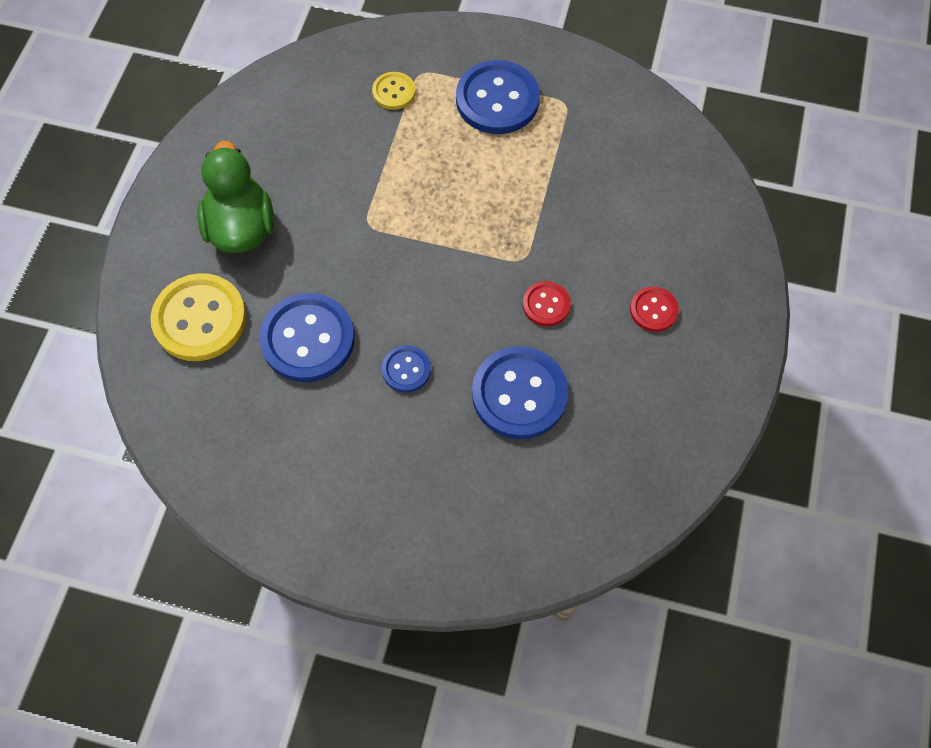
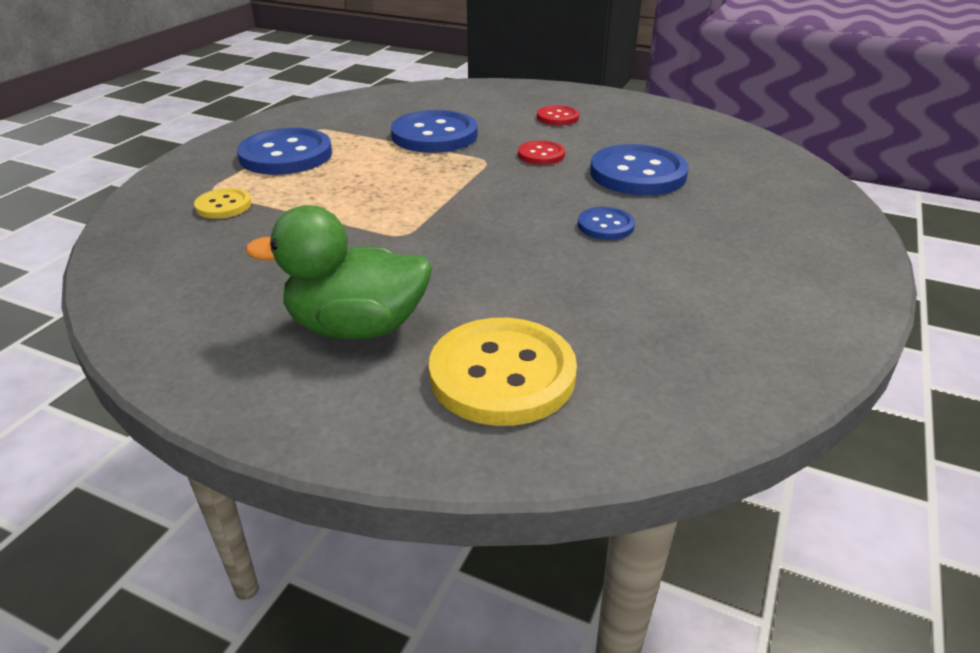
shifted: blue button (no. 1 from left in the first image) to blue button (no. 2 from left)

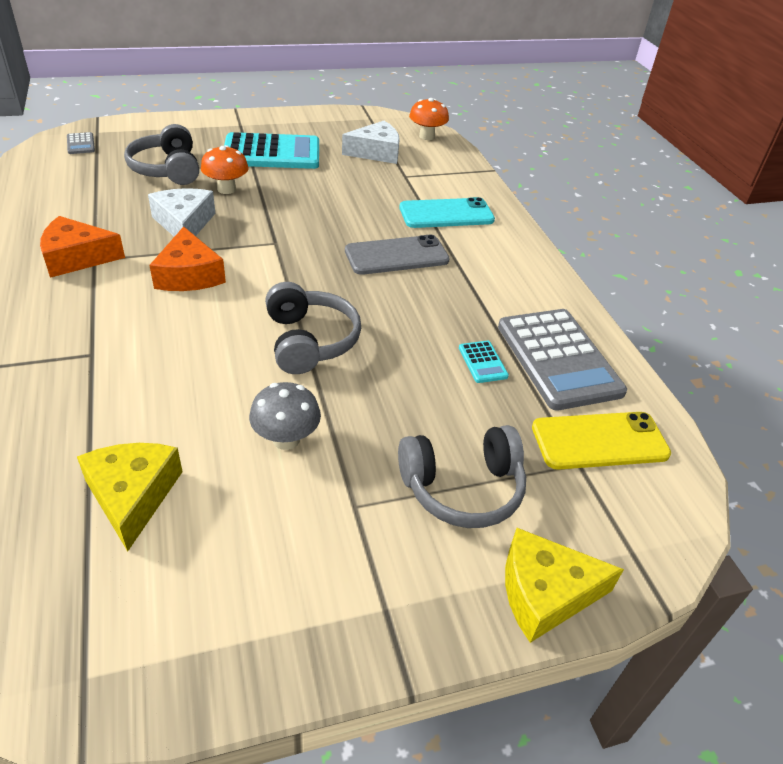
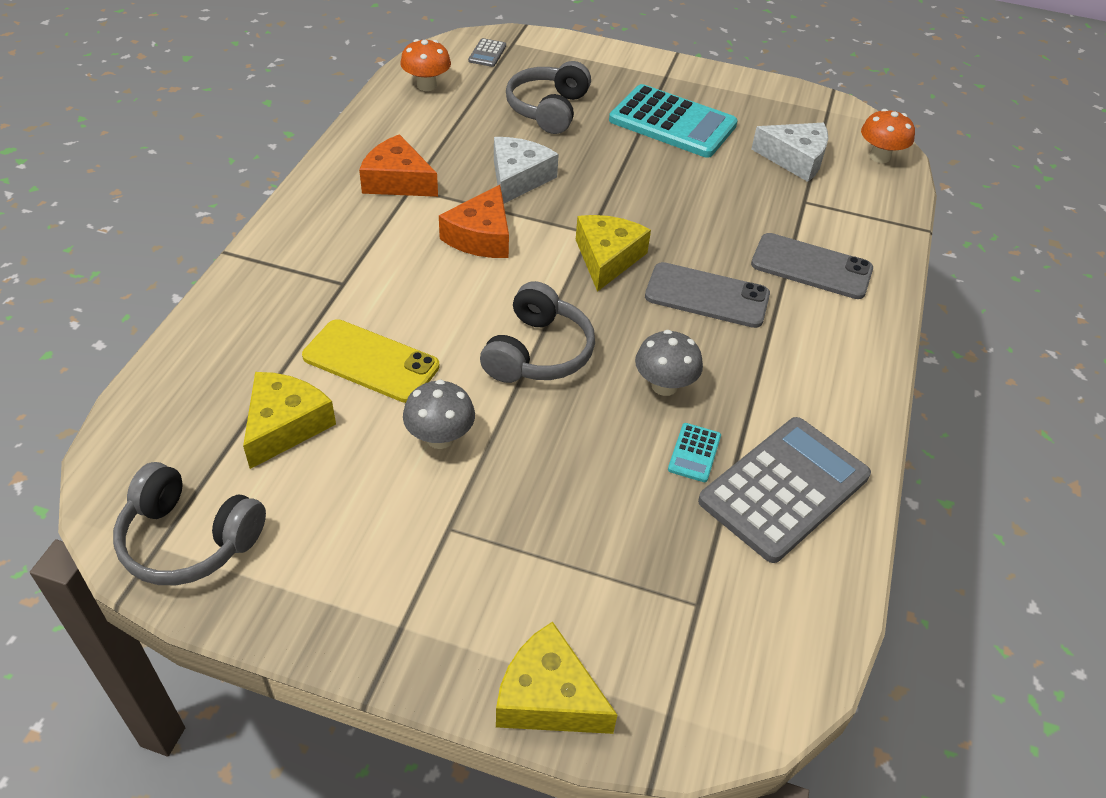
new: yellow cheese (no. 3 from left); grey mushroom (no. 2 from left)
shifted: grey headphones (no. 3 from left in the first image) to grey headphones (no. 1 from left); yellow phone; orange mushroom (no. 1 from left)
repainted: turquoise phone to grey phone (no. 2 from left)
rotated: grey calculator (no. 2 from left) 150 degrees counterclockwise

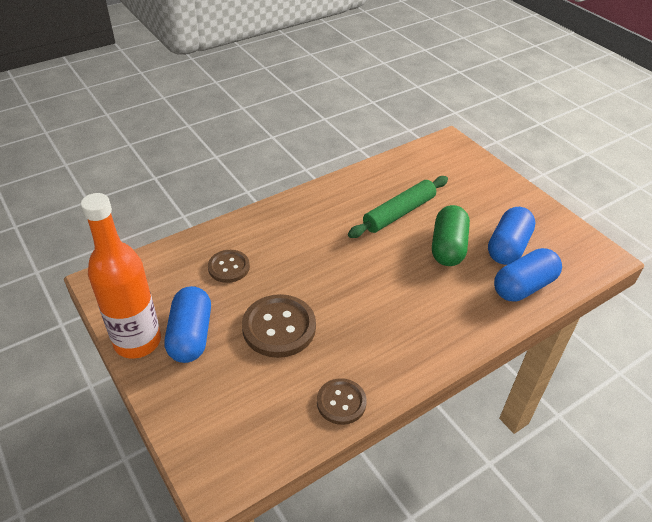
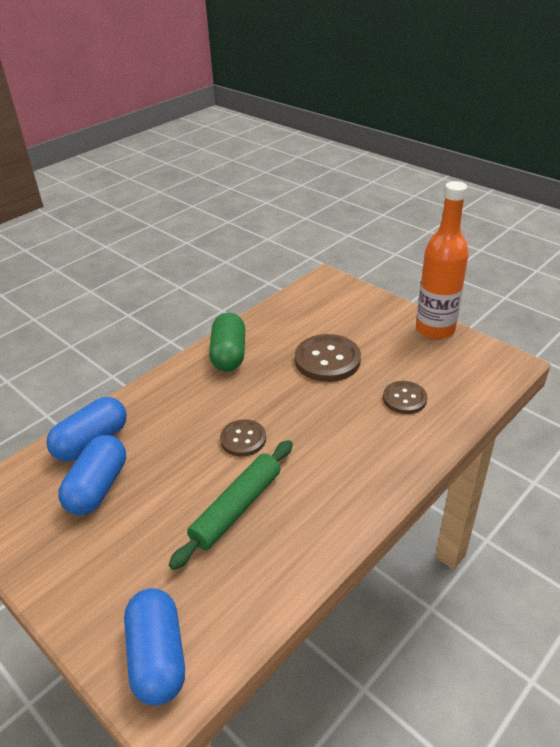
shifted: blue capsule (no. 1 from left in the first image) to blue capsule (no. 3 from left); green capsule; brown button (no. 3 from left in the first image) to brown button (no. 1 from left)

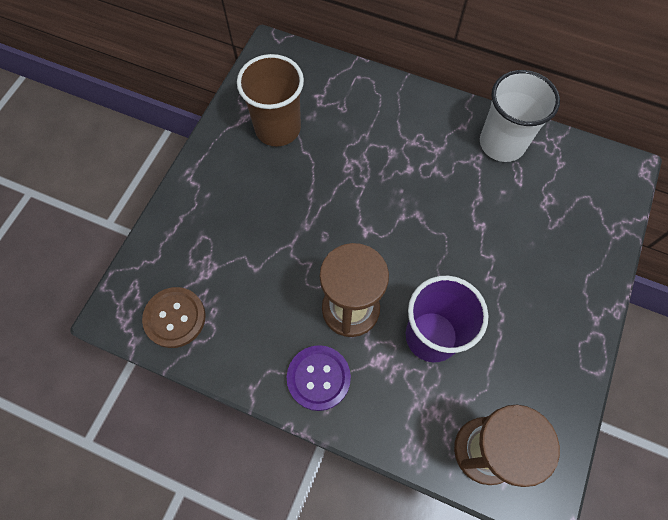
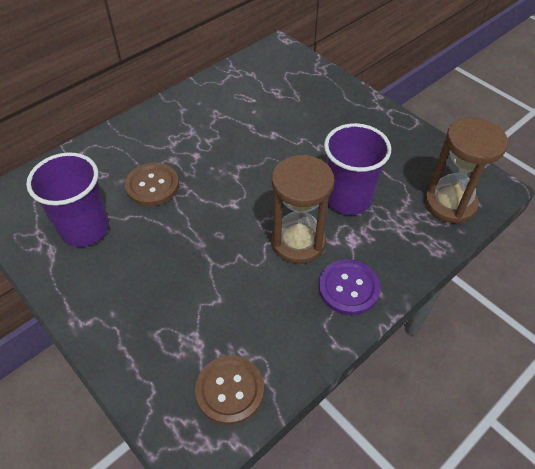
gone: white cup
new: brown button (no. 1 from left)
repainted: brown cup to purple cup (no. 1 from left)

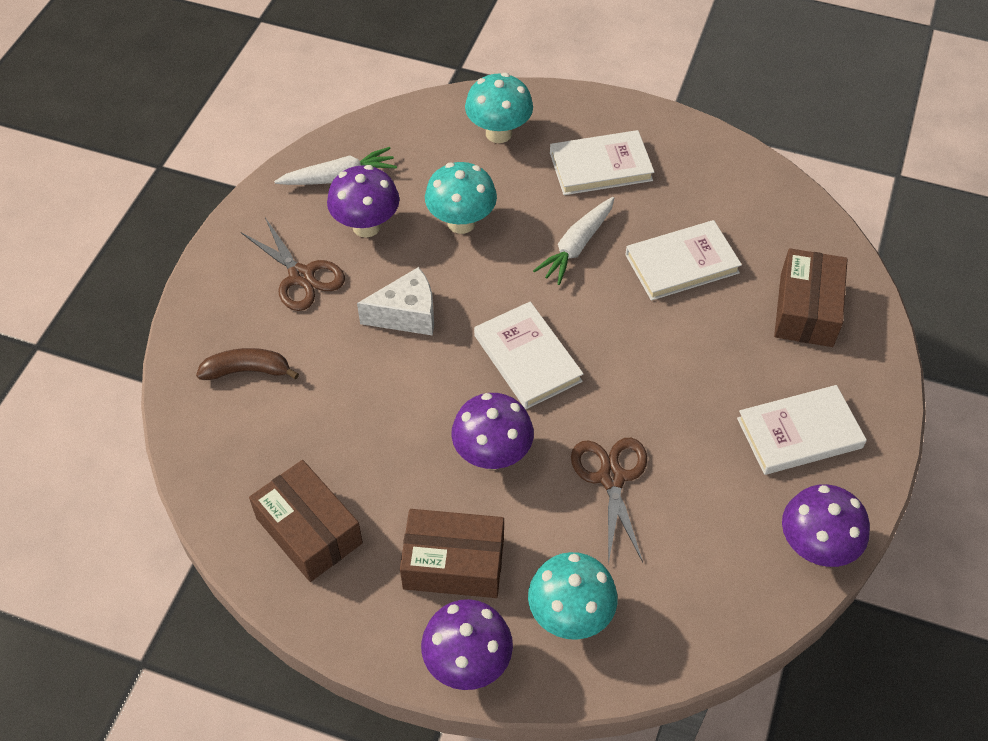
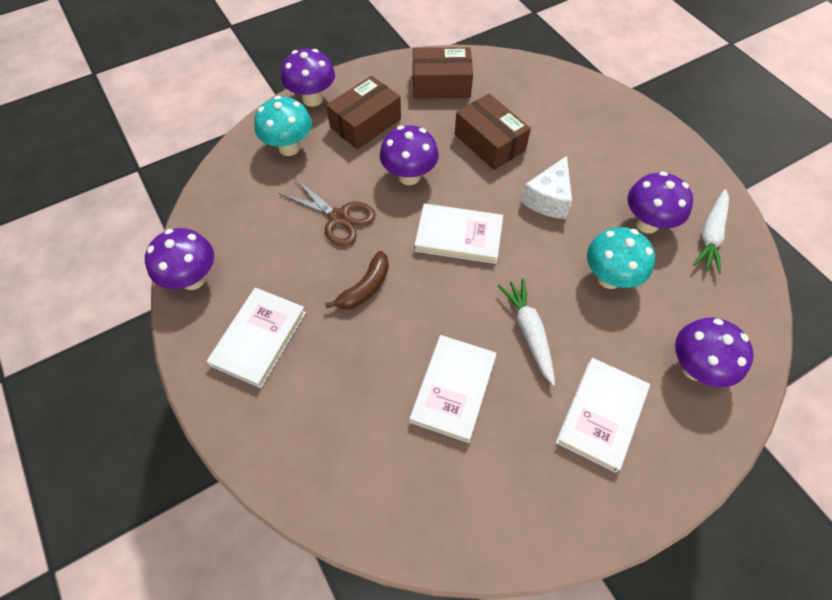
gone: brown scissors (no. 1 from left)
shifted: brown banana; brown box (no. 3 from left)
repainted: turquoise mushroom (no. 2 from left) to purple mushroom (no. 5 from left)

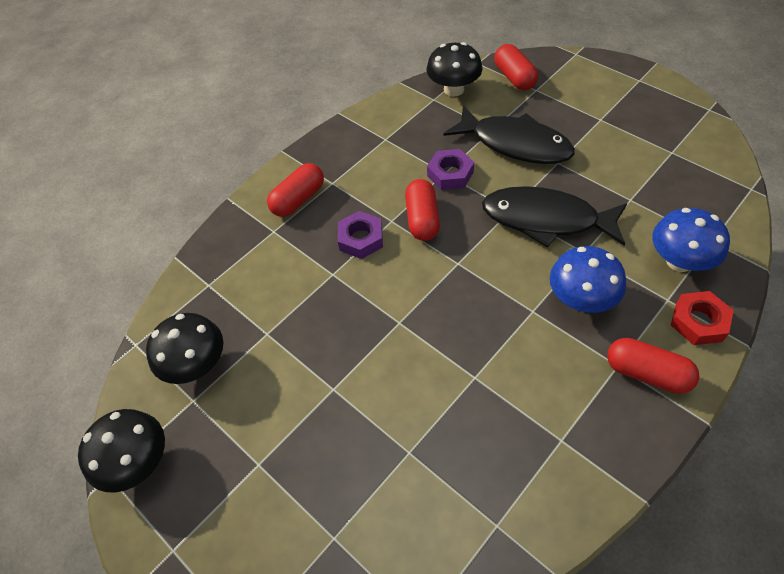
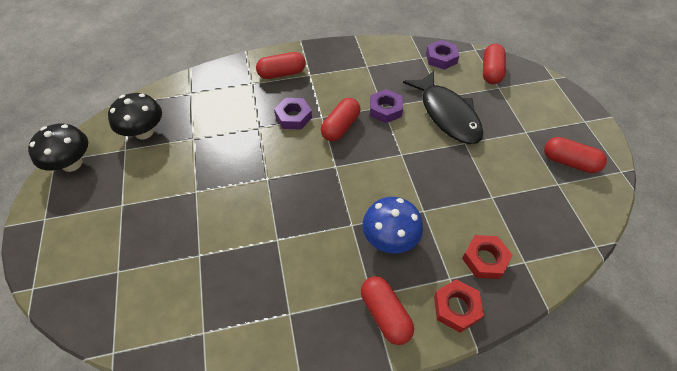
gone: black fish (no. 2 from left)
new: red capsule (no. 5 from left)
swapped: black mushroom (no. 3 from left) to purple nut (no. 3 from left); blue mushroom (no. 2 from left) to red nut (no. 2 from left)

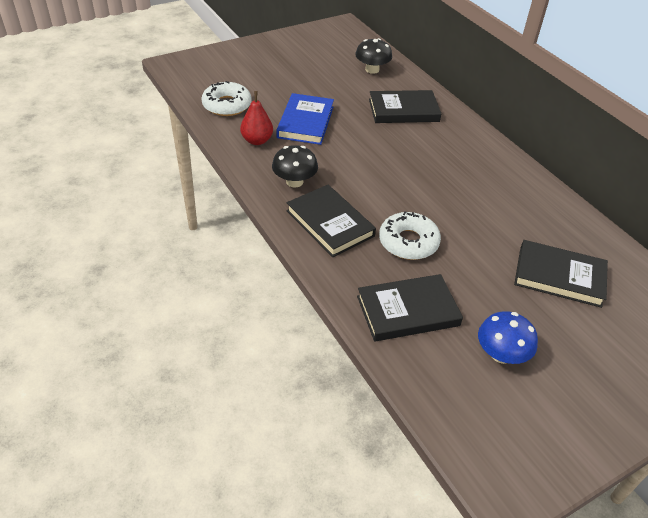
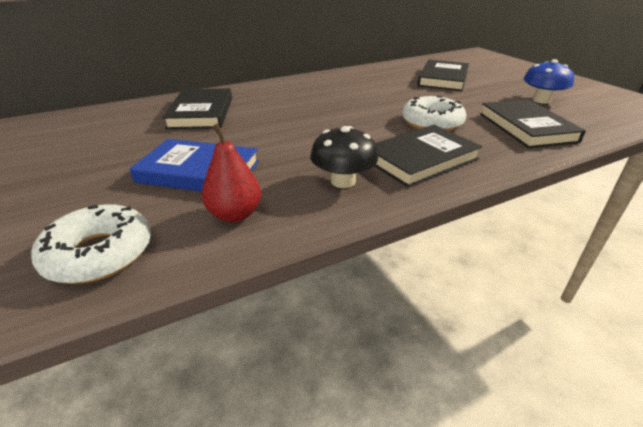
gone: black mushroom (no. 2 from left)

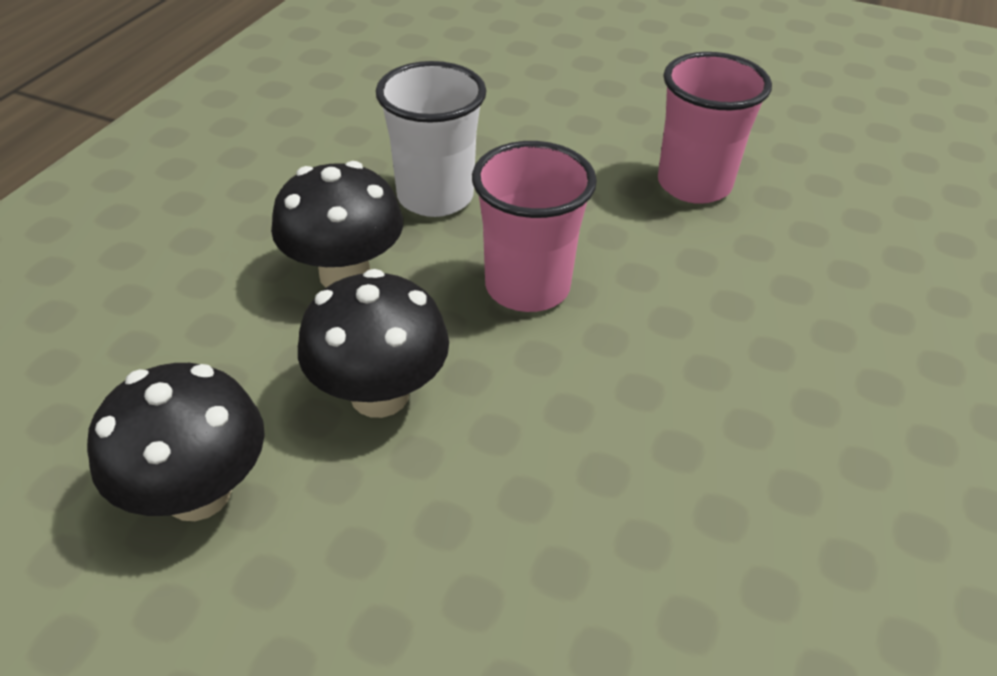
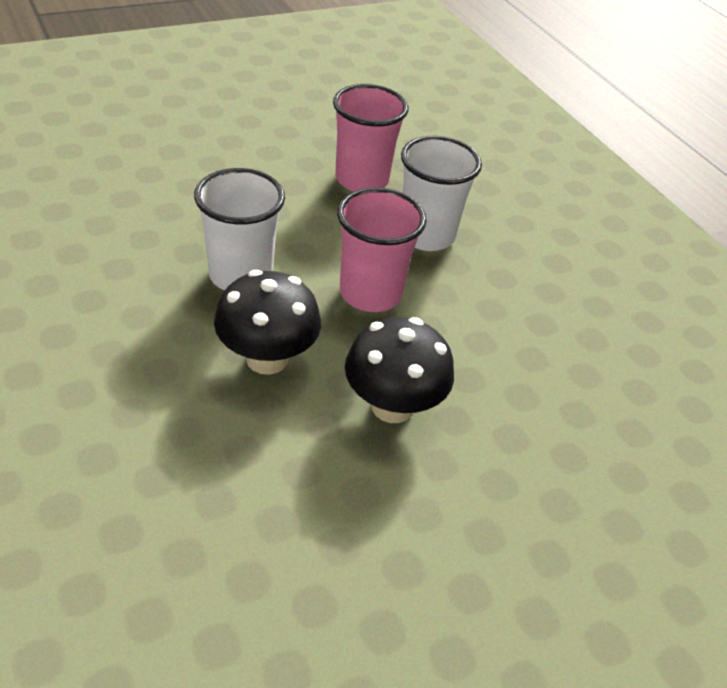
gone: black mushroom (no. 1 from left)
new: white cup (no. 2 from left)

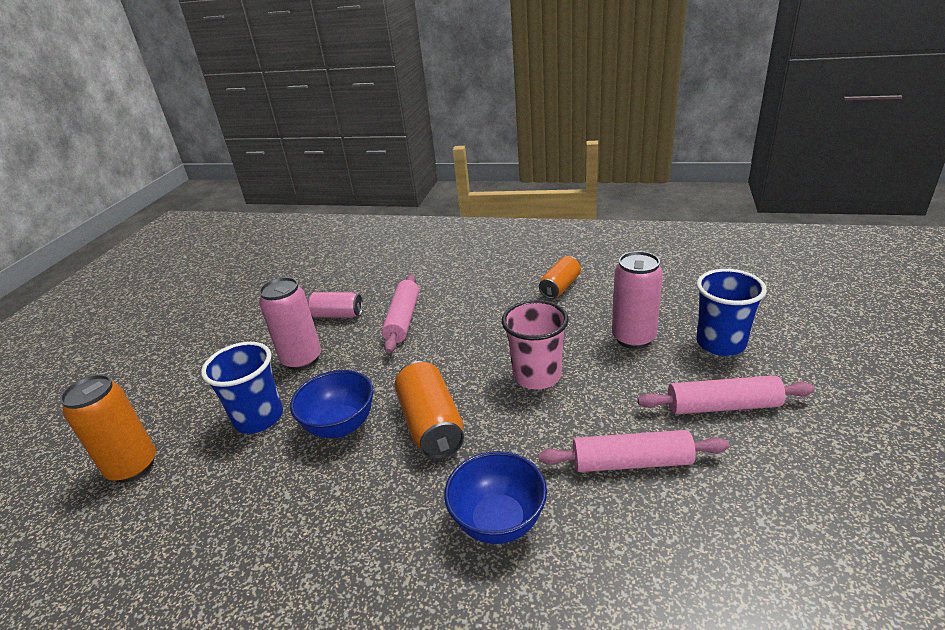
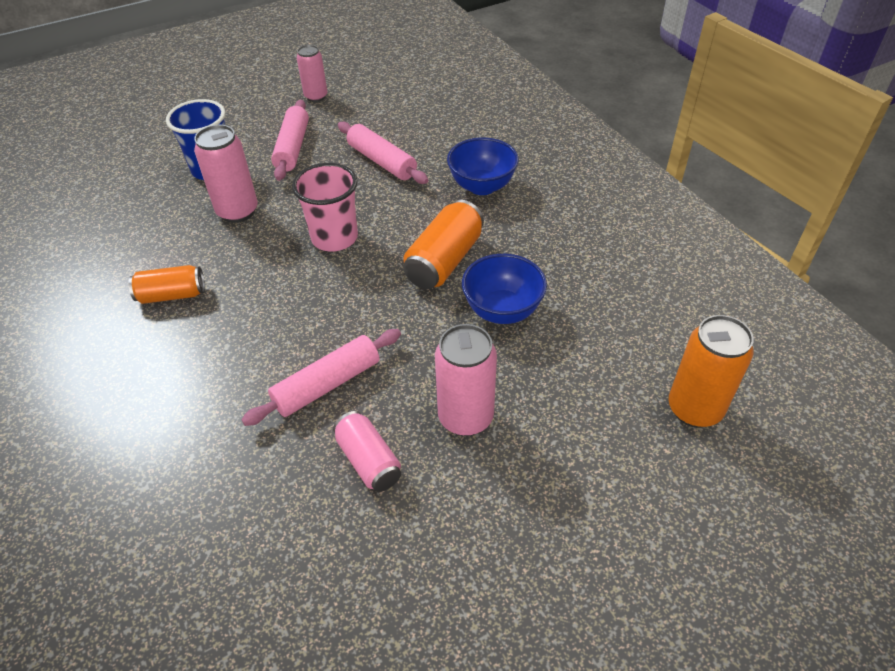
gone: blue cup (no. 1 from left)
new: pink can (no. 2 from left)
rotated: pink rolling pin (no. 3 from left in the first image) 45 degrees clockwise

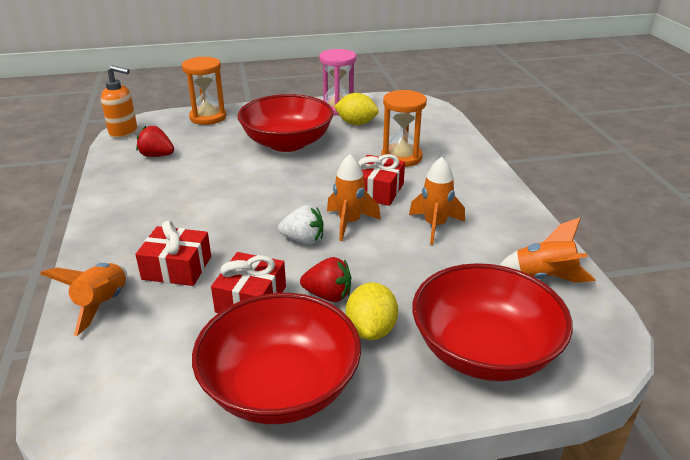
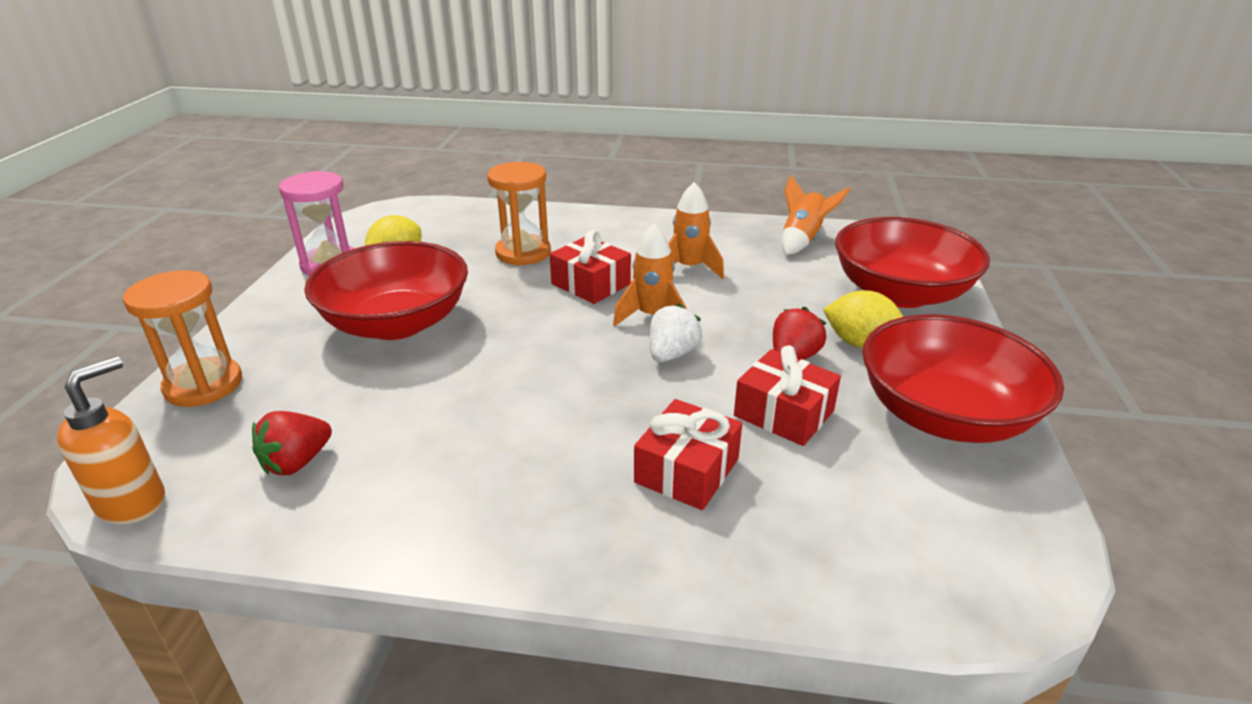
gone: orange rocket (no. 1 from left)

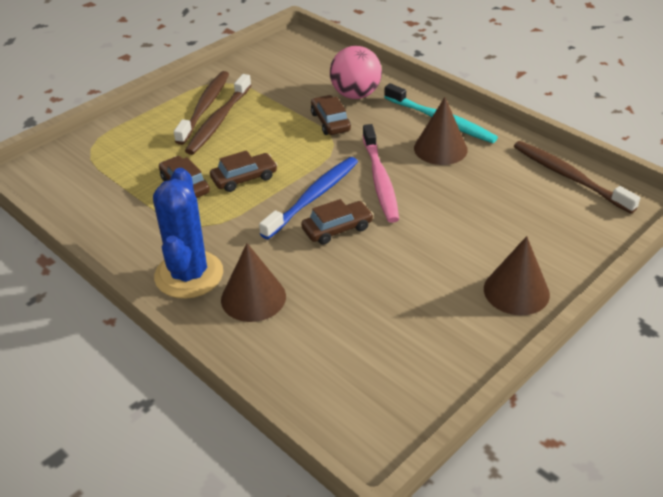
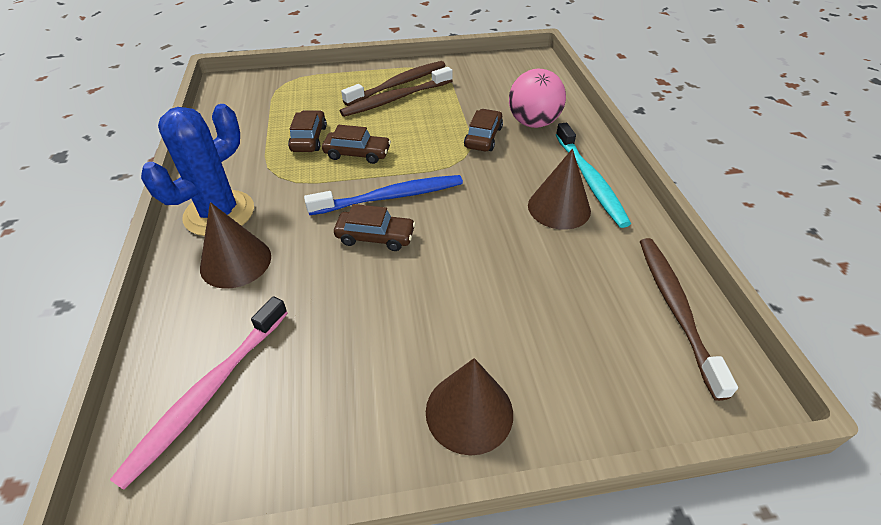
shifted: pink toothbrush

